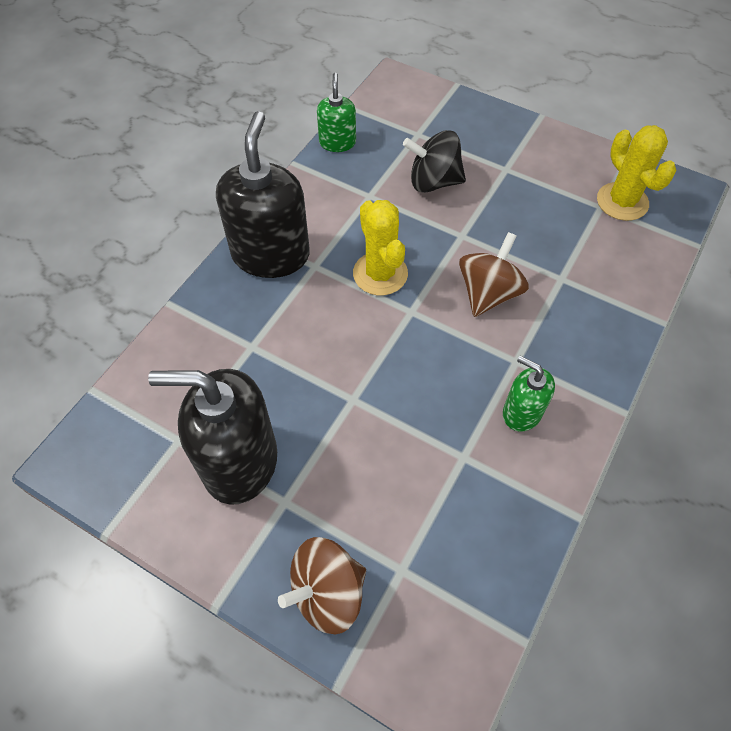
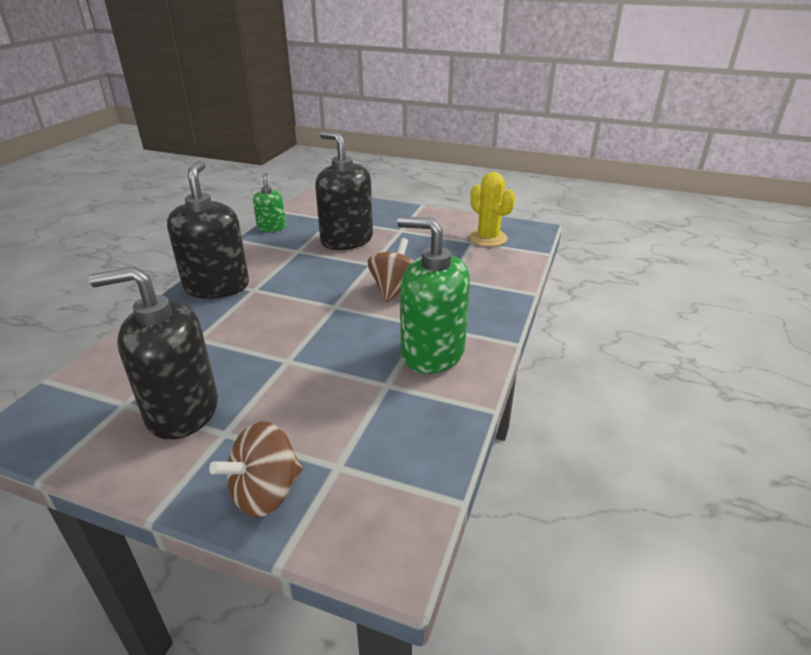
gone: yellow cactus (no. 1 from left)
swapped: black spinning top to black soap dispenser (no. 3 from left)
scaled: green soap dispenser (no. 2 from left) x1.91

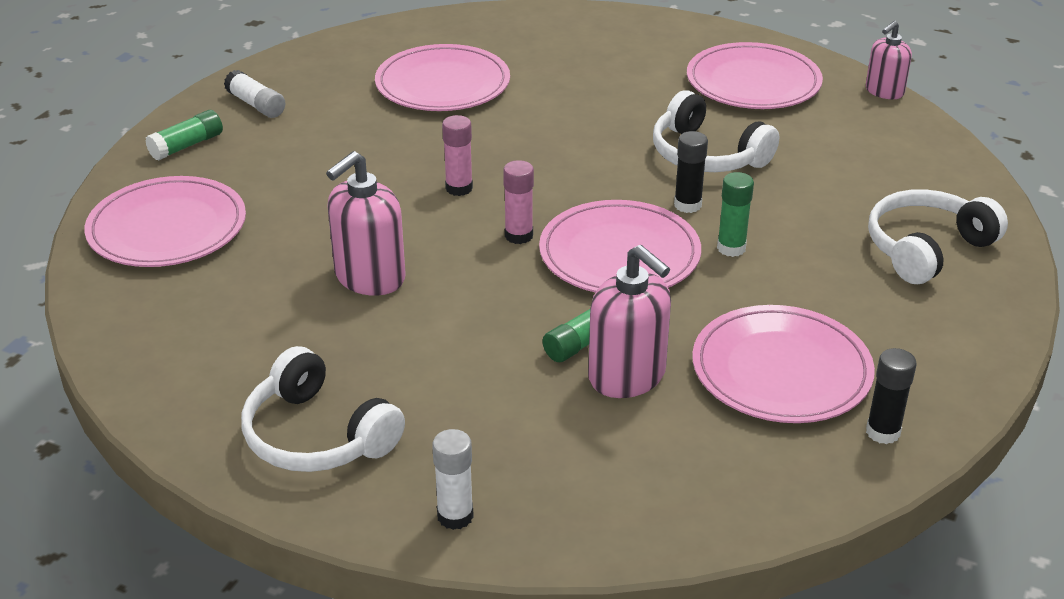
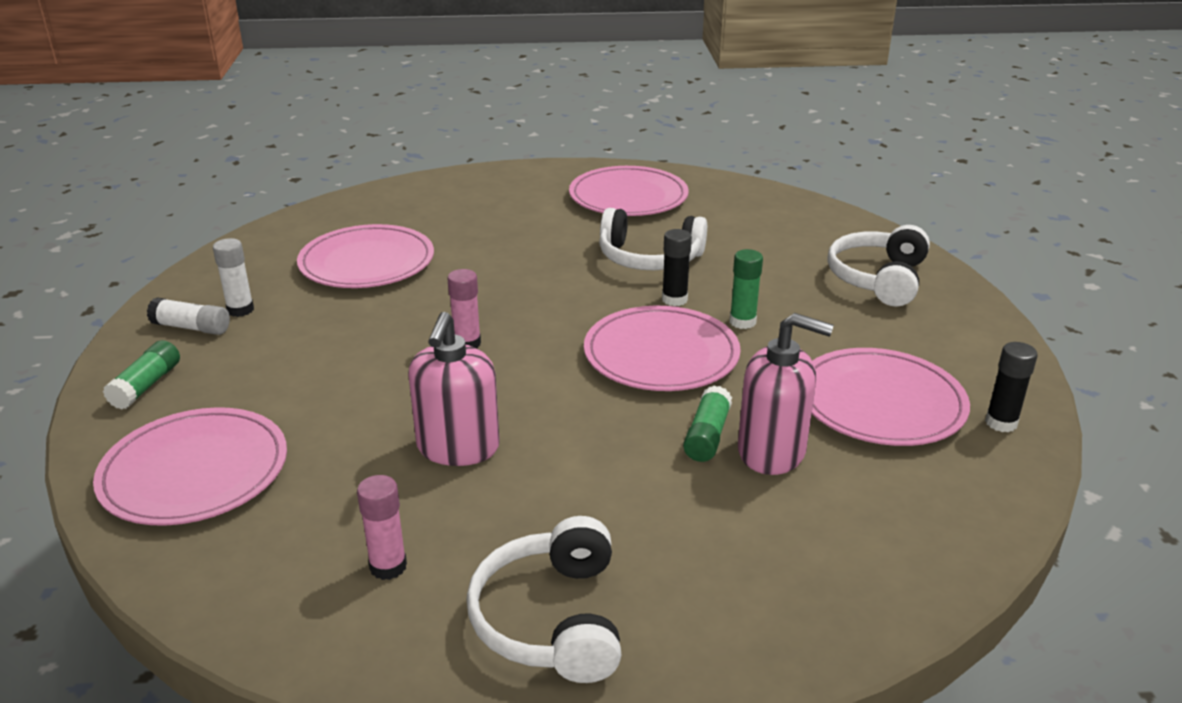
gone: pink soap dispenser (no. 3 from left)
shifted: white glue stick (no. 2 from left); pink glue stick (no. 2 from left in the first image) to pink glue stick (no. 1 from left)
rotated: white headphones (no. 1 from left) 75 degrees clockwise

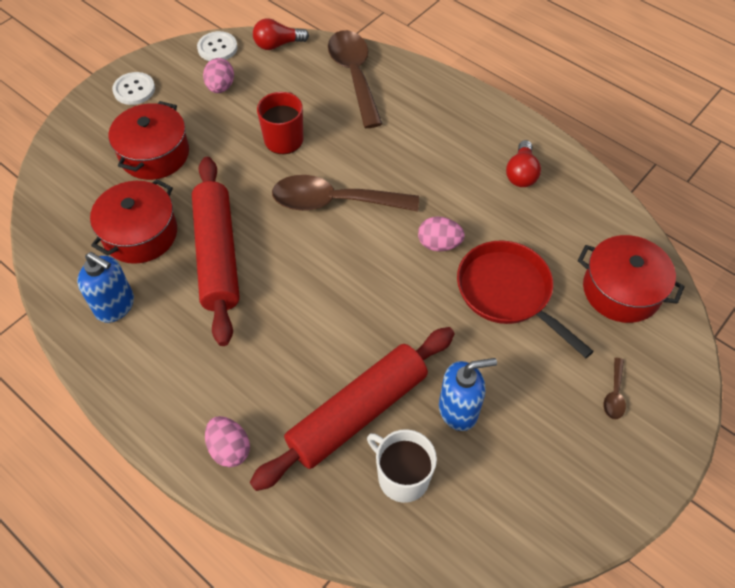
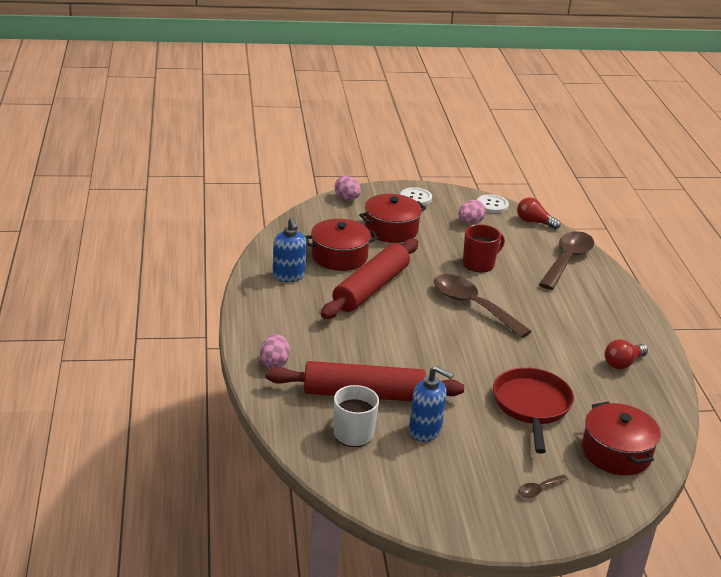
shifted: pink egg (no. 3 from left in the first image) to pink egg (no. 2 from left)

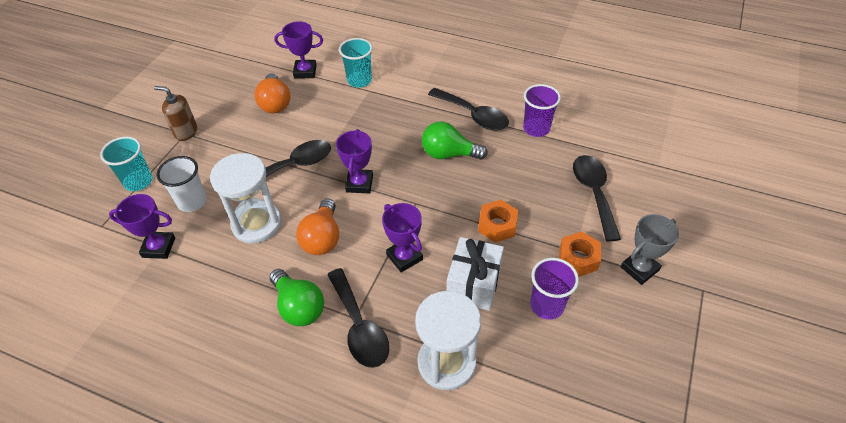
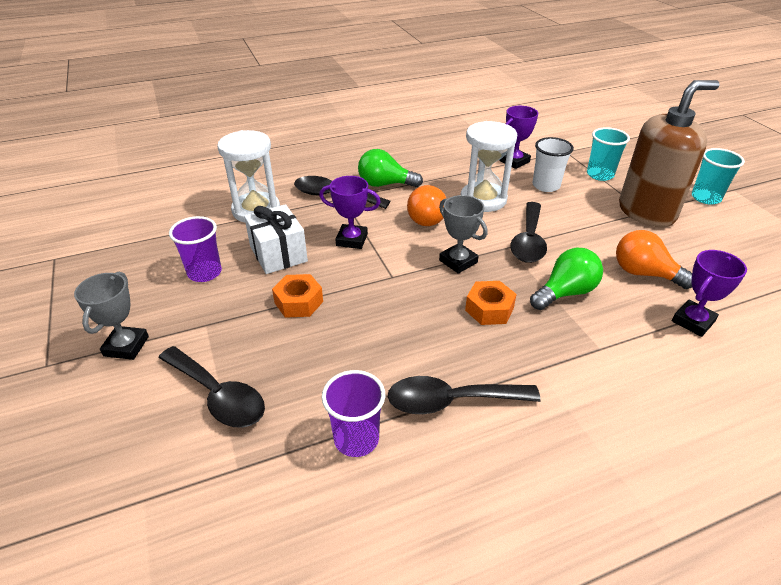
shifted: orange nut (no. 2 from left); green light bulb (no. 2 from left); turquoise cup (no. 2 from left)
repainted: purple trophy (no. 3 from left) to grey trophy (no. 2 from left)
rotated: orange light bulb (no. 2 from left in the first image) 135 degrees counterclockwise
scaled: brown soap dispenser x2.07

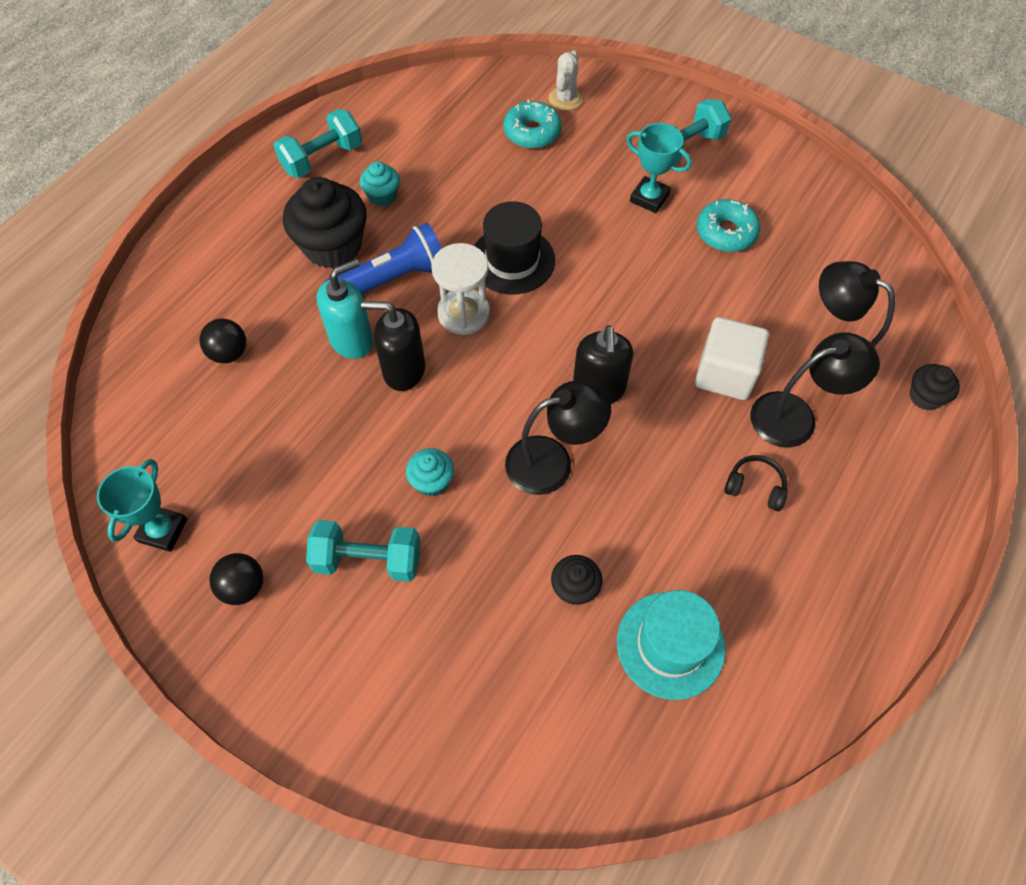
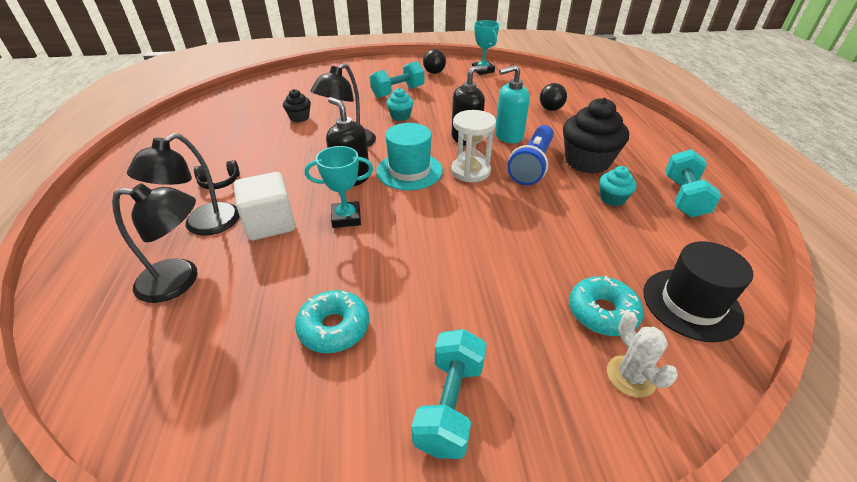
gone: black cupcake (no. 3 from left)
shifted: turquoise trophy (no. 2 from left in the first image) to turquoise trophy (no. 1 from left); turquoise hat; black hat
rotated: turquoise soap dispenser 60 degrees clockwise

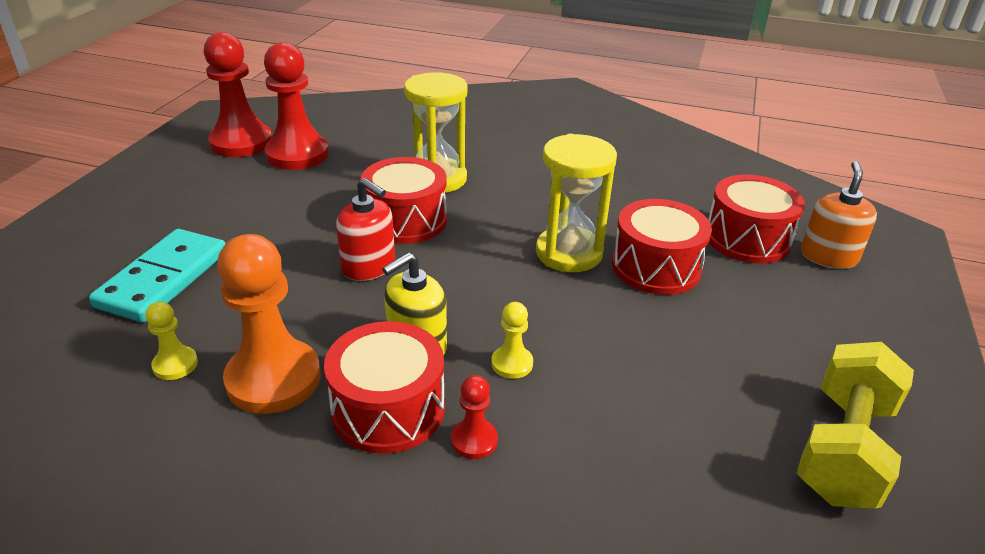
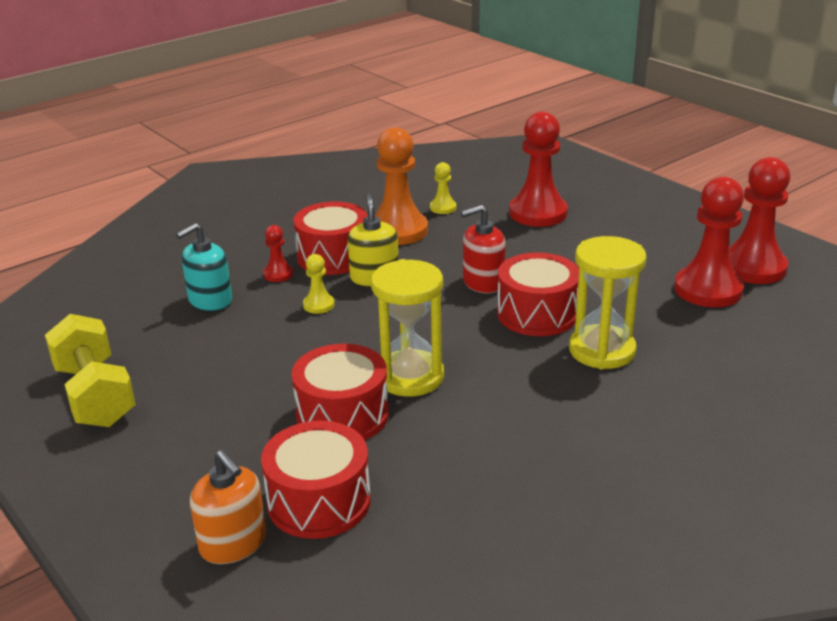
new: turquoise soap dispenser
swapped: turquoise domino to red pawn (no. 2 from left)

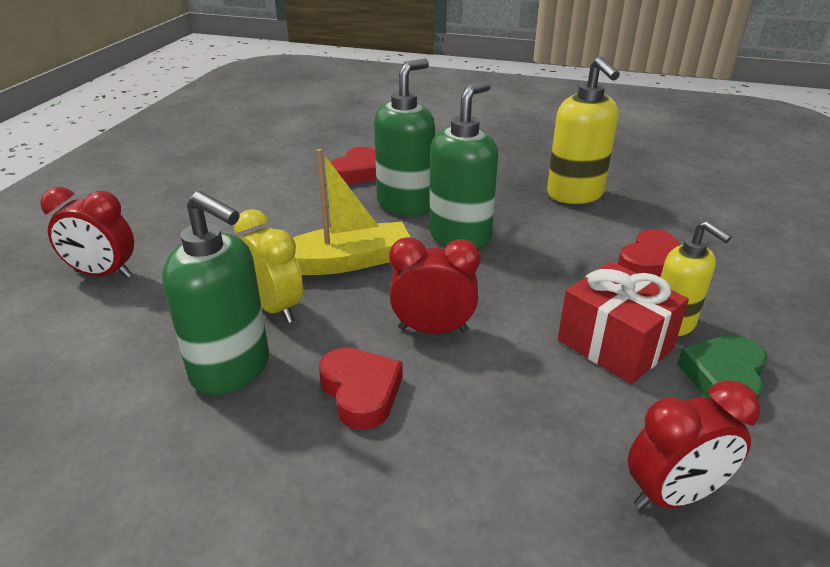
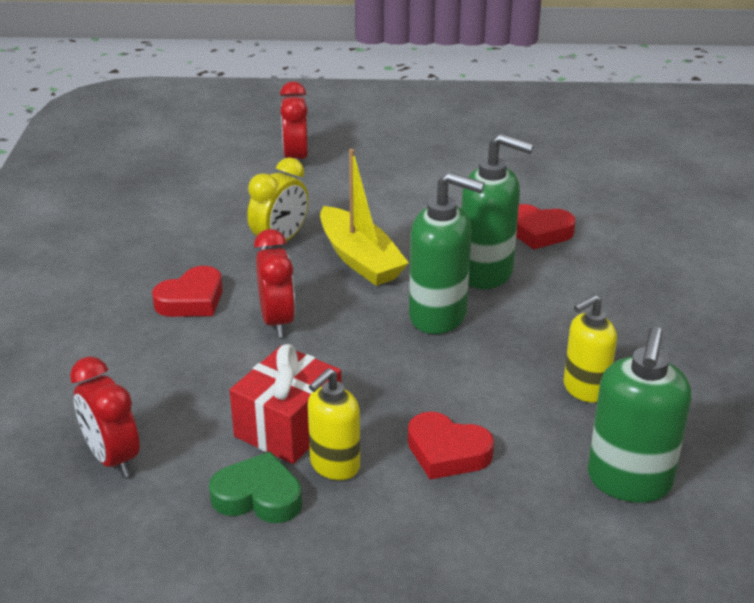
shifted: green soap dispenser (no. 1 from left in the first image) to green soap dispenser (no. 3 from left)
scaled: yellow soap dispenser (no. 1 from left in the first image) x0.65

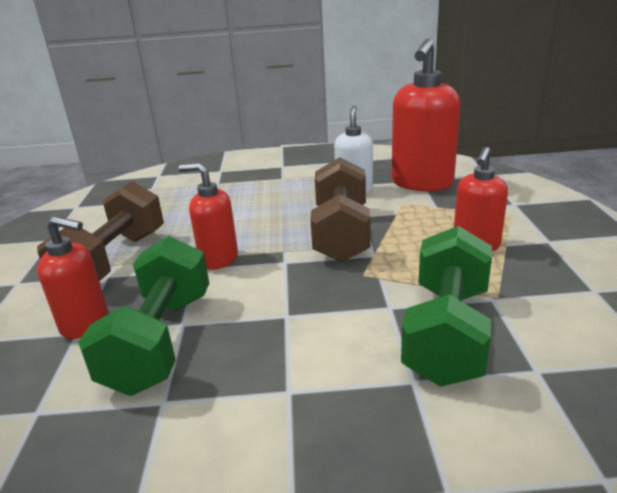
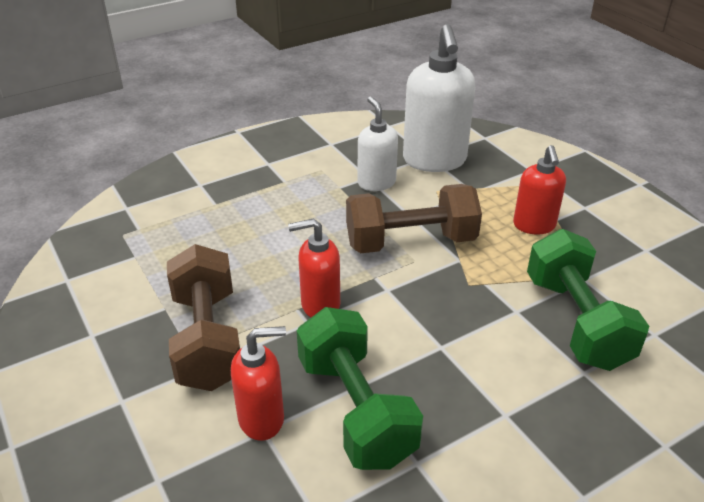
repainted: red soap dispenser (no. 3 from left) to white soap dispenser (no. 2 from left)
rotated: brown dumbbell (no. 2 from left) 75 degrees counterclockwise

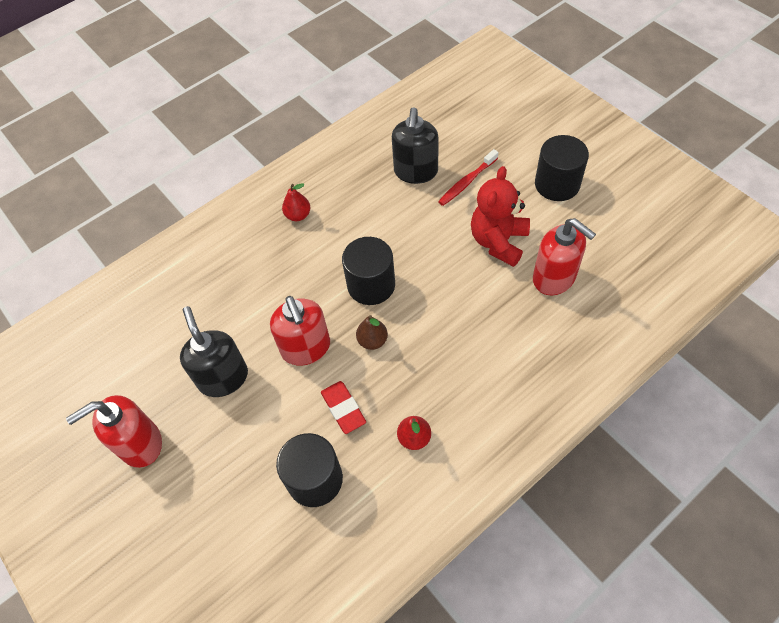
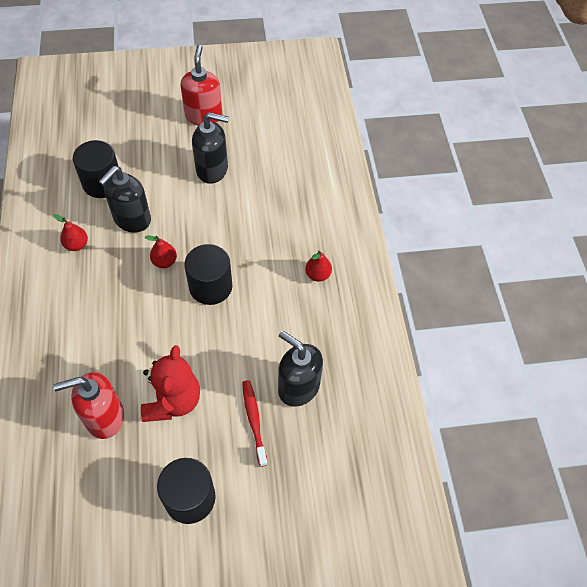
gone: red soap dispenser (no. 2 from left)
swapped: red eraser to black soap dispenser (no. 1 from left)
repainted: brown pear to red pear (no. 2 from left)
rotated: red teddy bear 45 degrees clockwise

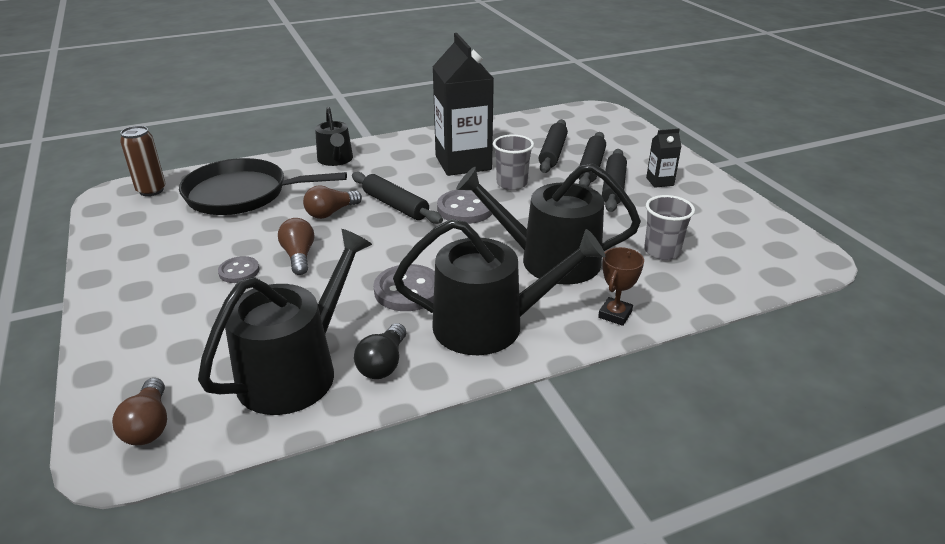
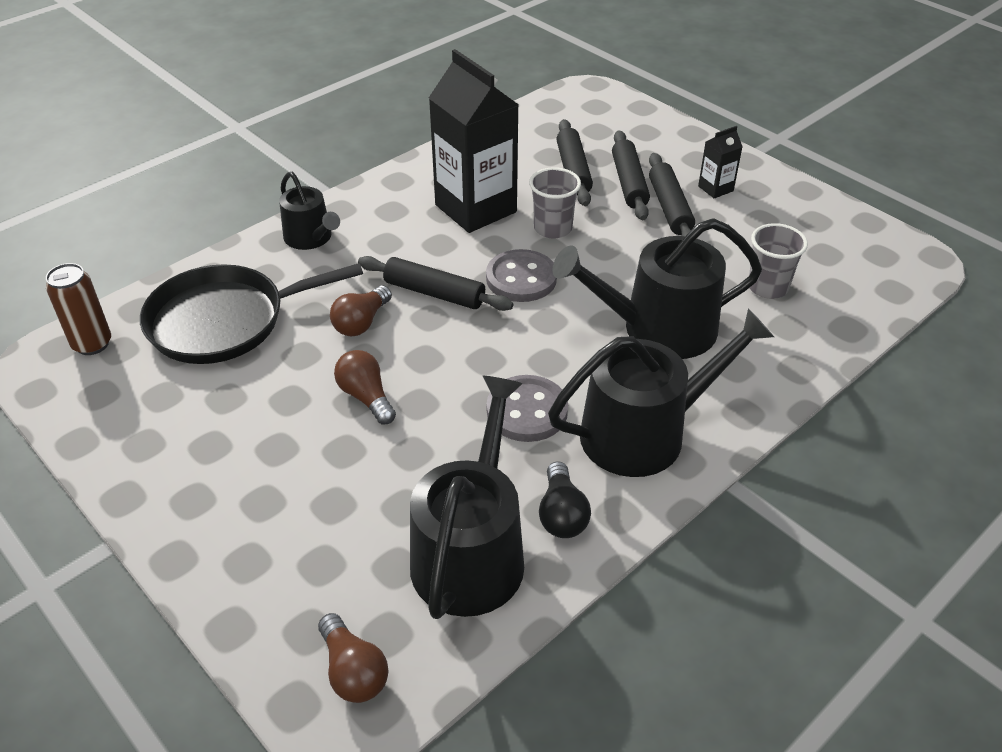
gone: grey button (no. 1 from left); brown trophy

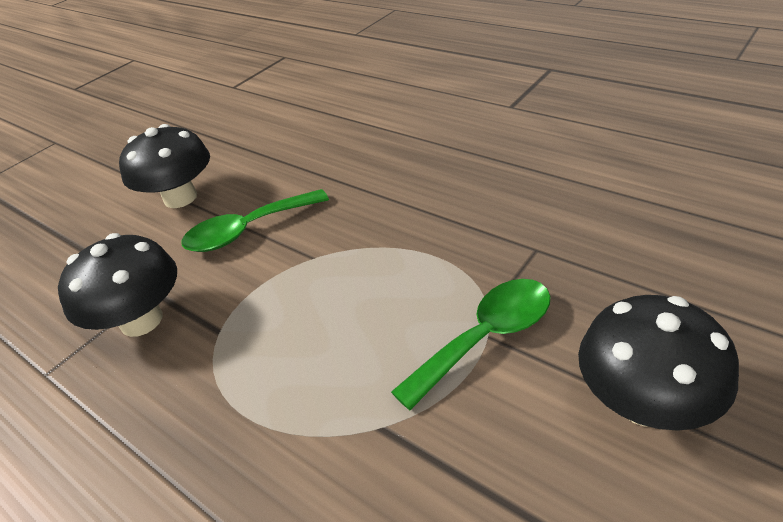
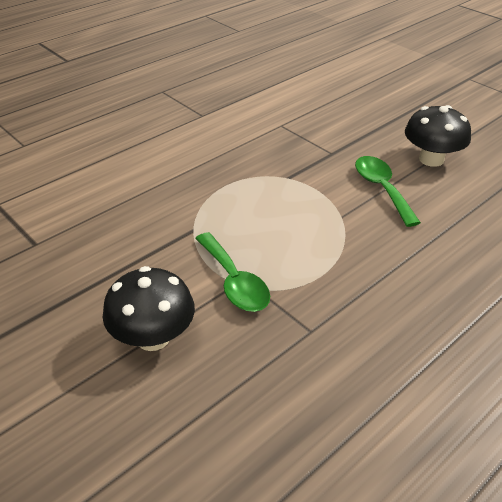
gone: black mushroom (no. 1 from left)

